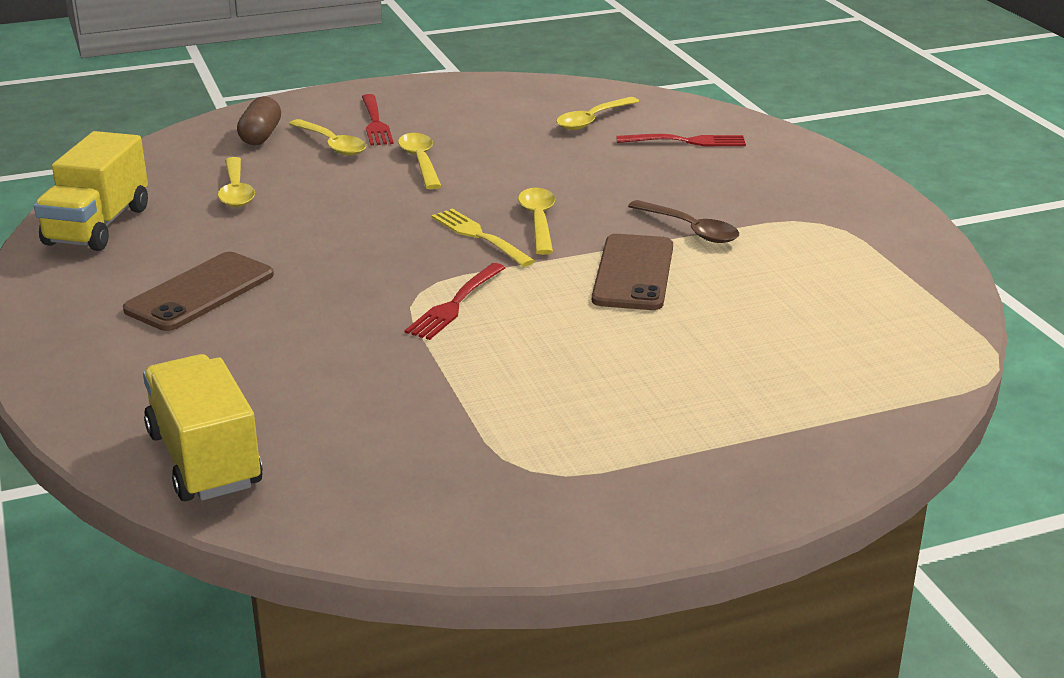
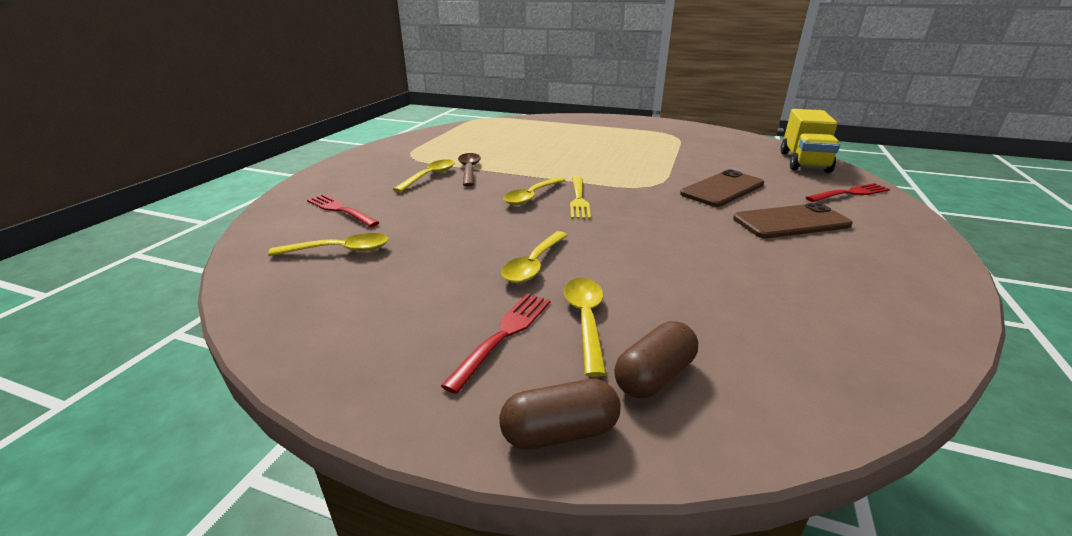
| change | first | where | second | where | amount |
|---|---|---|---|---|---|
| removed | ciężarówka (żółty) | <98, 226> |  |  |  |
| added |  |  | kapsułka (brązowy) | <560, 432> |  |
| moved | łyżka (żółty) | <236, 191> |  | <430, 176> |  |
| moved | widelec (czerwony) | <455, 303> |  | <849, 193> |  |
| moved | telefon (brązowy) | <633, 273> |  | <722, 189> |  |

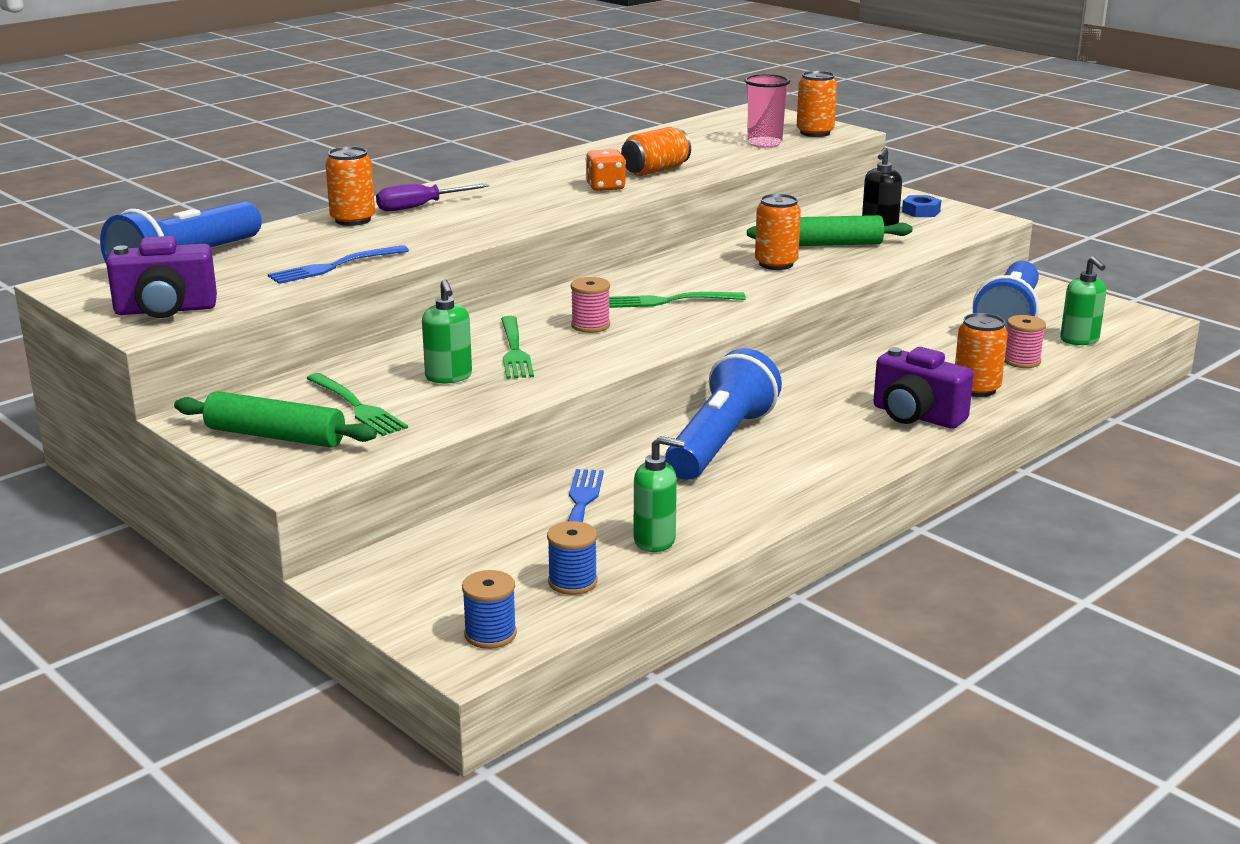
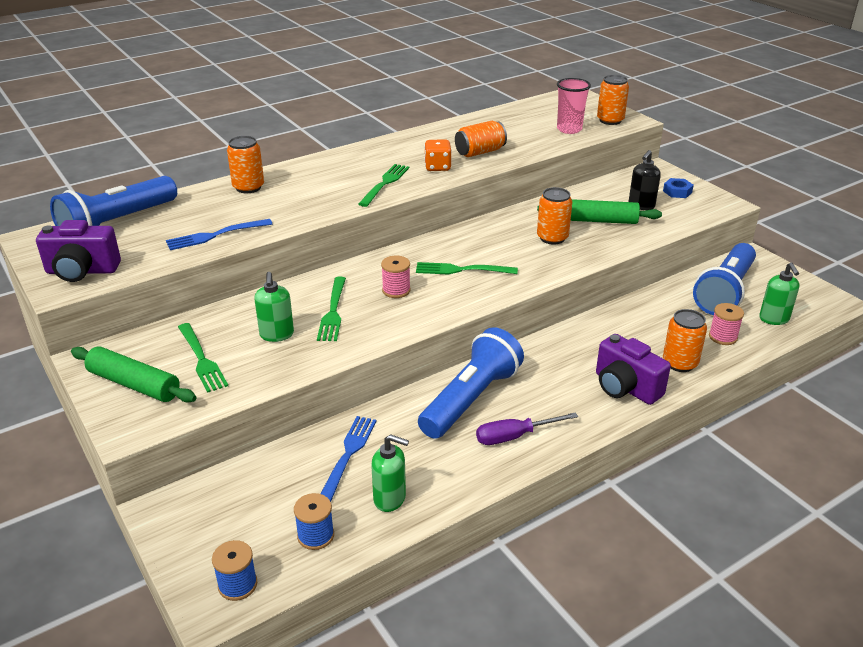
| change | first | where | second | where | amount |
|---|---|---|---|---|---|
| added |  |  | widelec (zielony) | <385, 184> |  |
| moved | śrubokręt (fioletowy) | <420, 207> |  | <514, 436> |  |

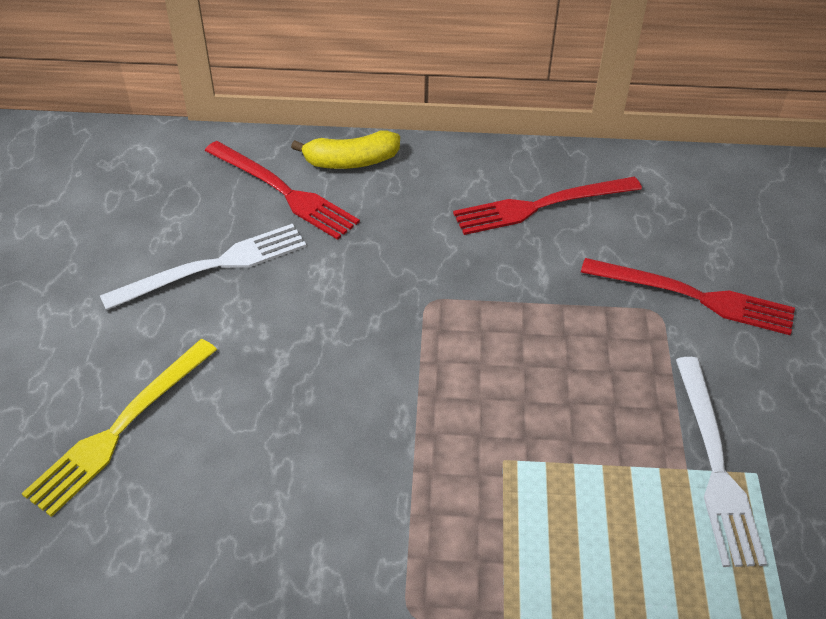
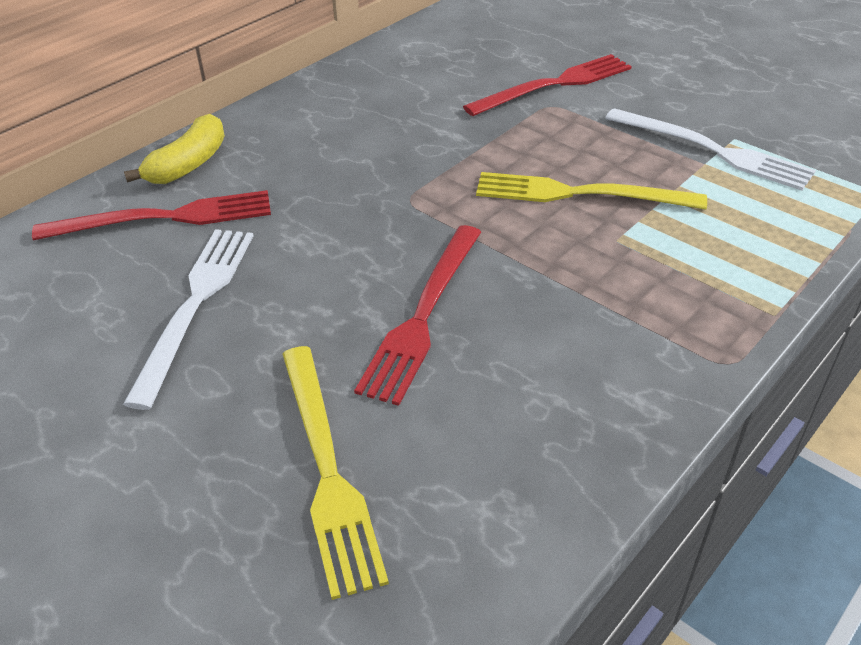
| change | first | where | second | where | amount |
|---|---|---|---|---|---|
| added |  |  | widelec (żółty) | <579, 194> |  |
| moved | widelec (czerwony) | <541, 206> |  | <423, 315> |  |

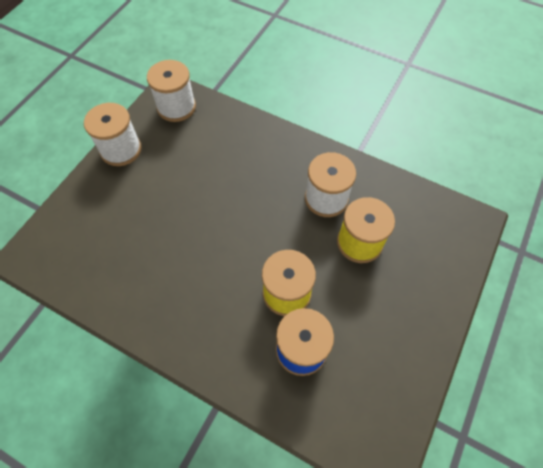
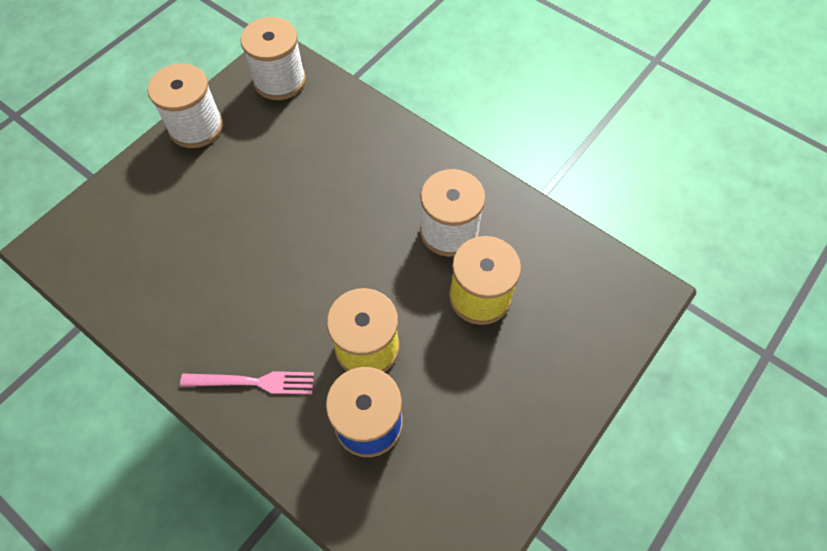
| change | first | where | second | where | amount |
|---|---|---|---|---|---|
| added |  |  | widelec (różowy) | <253, 382> |  |

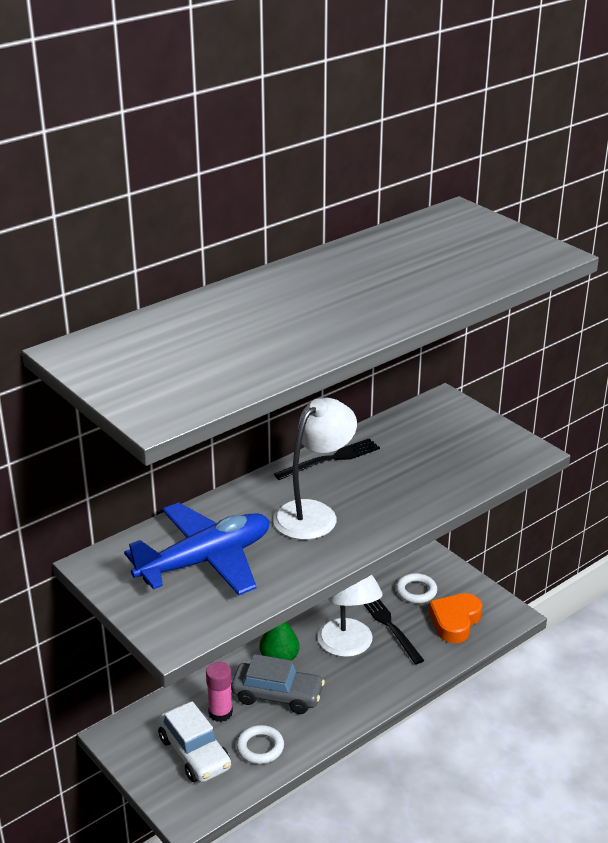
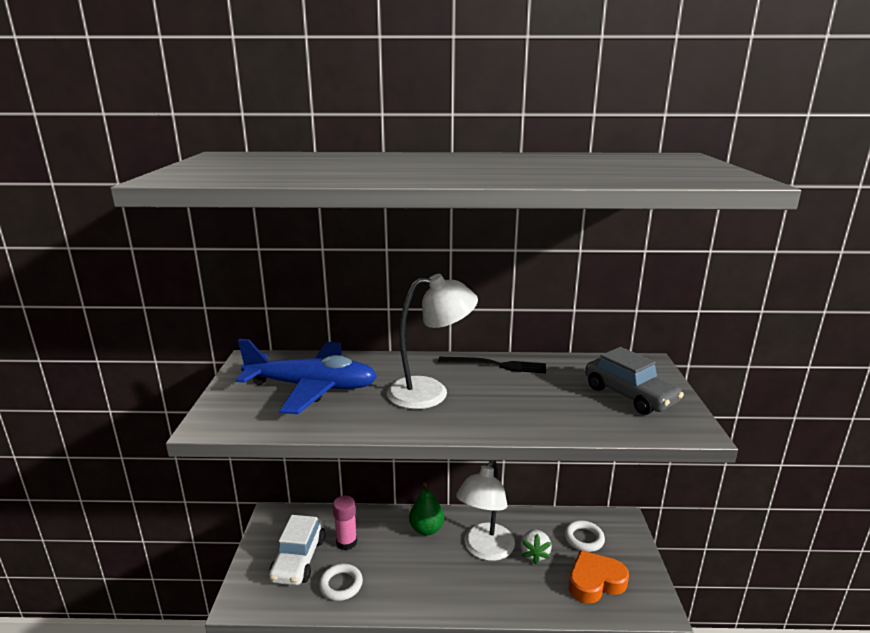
| change | first | where | second | where | amount |
|---|---|---|---|---|---|
| moved | samochód (szary) | <277, 695> |  | <629, 395> |  |
| replaced | widelec (czarny) | <390, 626> | truskawka (biały) | <534, 554> |  |

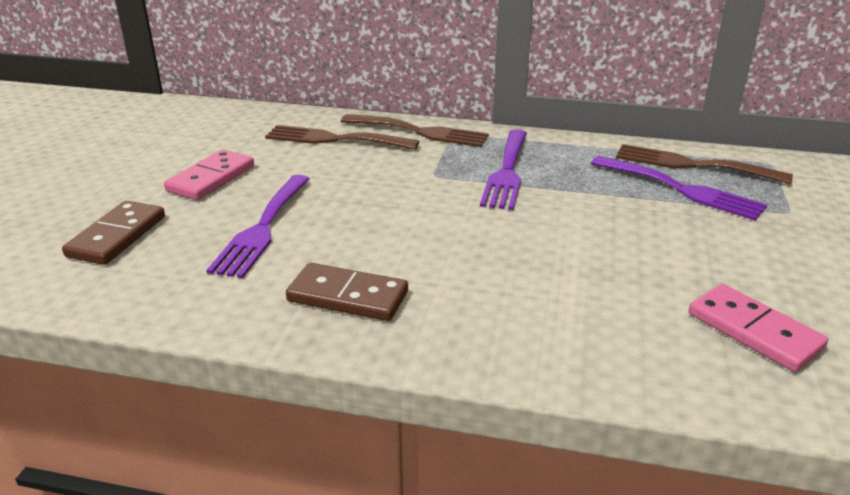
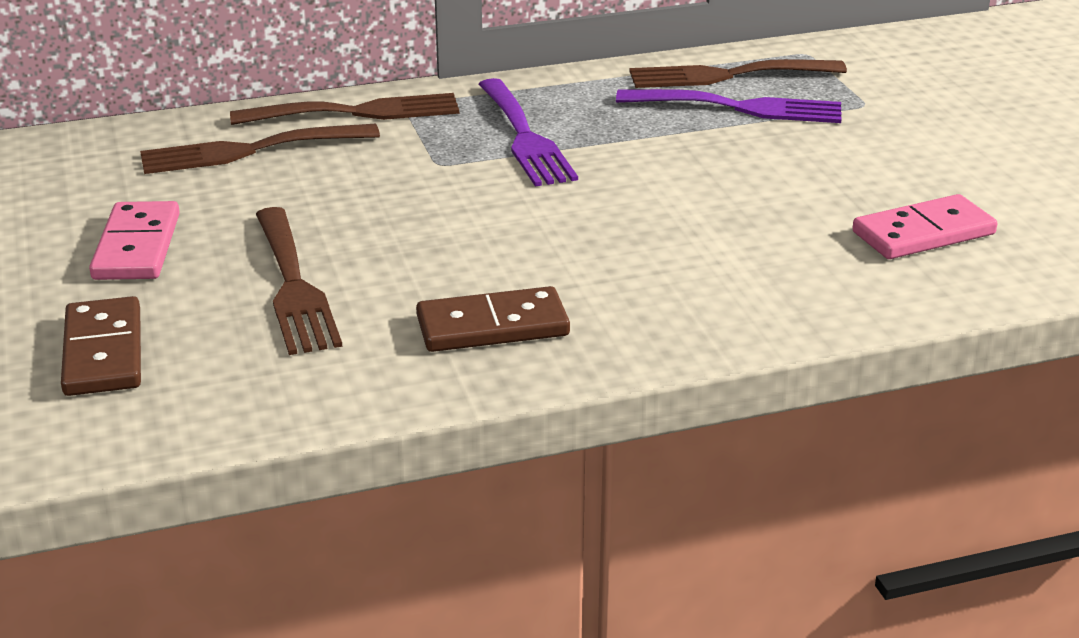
| change | first | where | second | where | amount |
|---|---|---|---|---|---|
| recoloured | widelec (fioletowy) | <262, 228> | widelec (brązowy) | <294, 286> |  |
| turned | kostka domina (różowy) | <754, 331> |  | <923, 233> | 45 degrees counterclockwise |

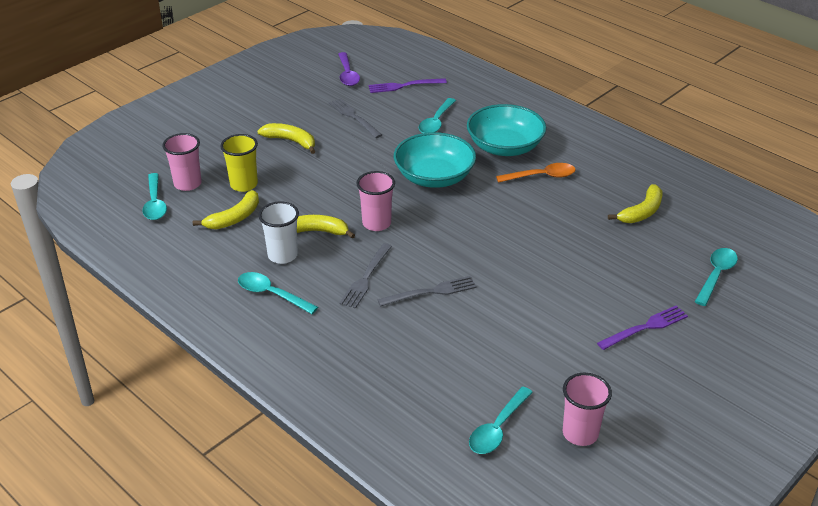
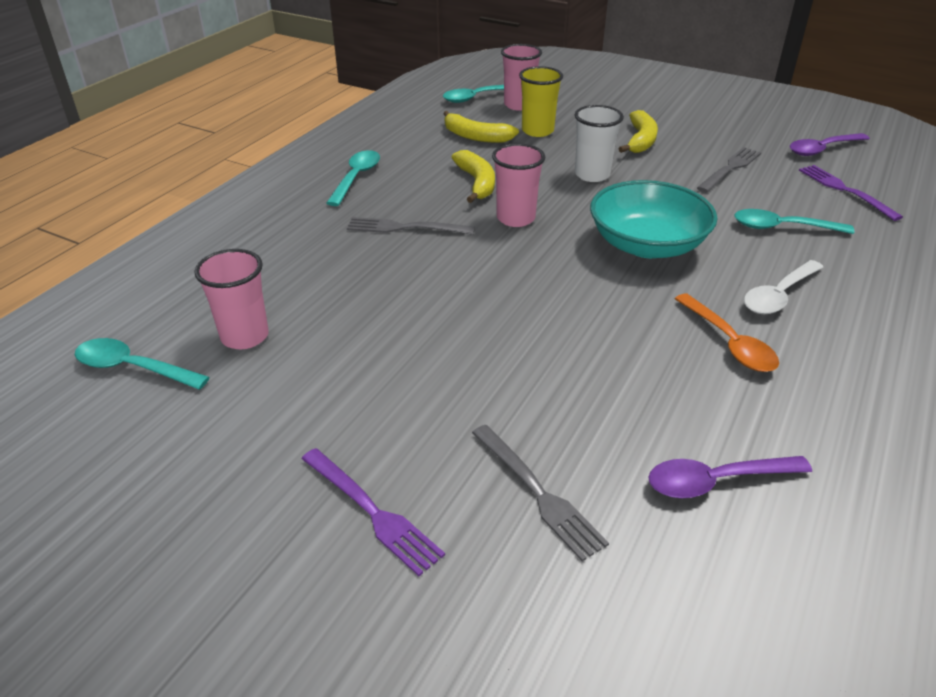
| change | first | where | second | where | amount |
|---|---|---|---|---|---|
| removed | łyżka (turkusowy) | <716, 275> |  |  |  |
| moved | szklanka (biały) | <282, 255> |  | <592, 175> |  |
| moved | widelec (szary) | <431, 291> |  | <539, 494> |  |
| moved | szklanka (różowy) | <580, 433> |  | <245, 336> |  |
| replaced | miska (turkusowy) | <504, 147> | łyżka (biały) | <778, 295> |  |
| replaced | banan (żółty) | <642, 212> | łyżka (fioletowy) | <716, 481> |  |

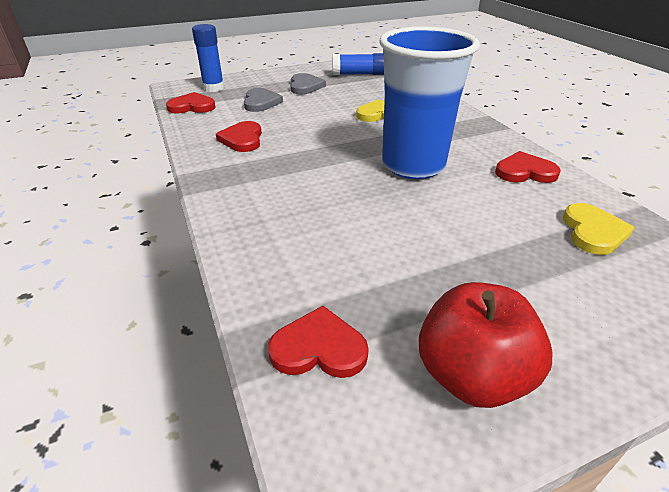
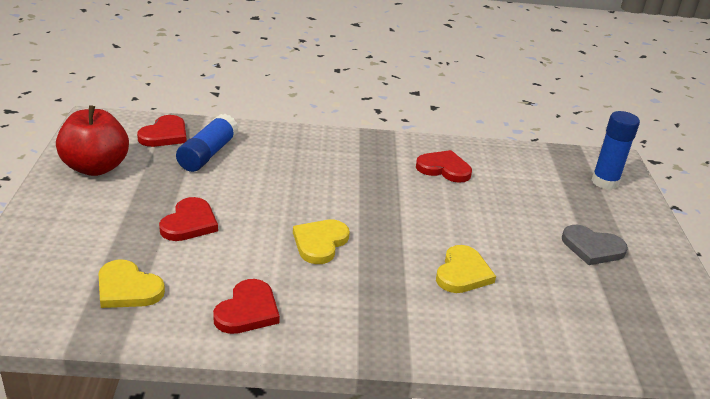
| change | first | where | second | where | amount |
|---|---|---|---|---|---|
| removed | serce (szary) | <261, 102> |  |  |  |
| moved | serce (czerwony) | <192, 106> |  | <189, 223> |  |
| moved | klej w sztyfcie (niebieski) | <359, 74> |  | <208, 154> |  |
| replaced | szklanka (niebieski) | <413, 165> | serce (żółty) | <320, 243> |  |

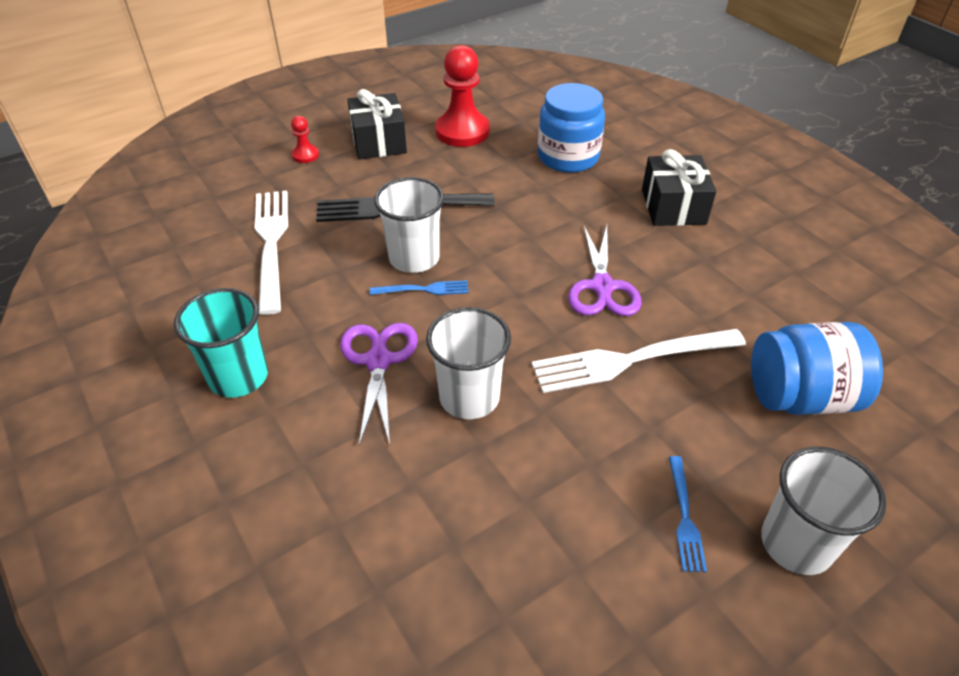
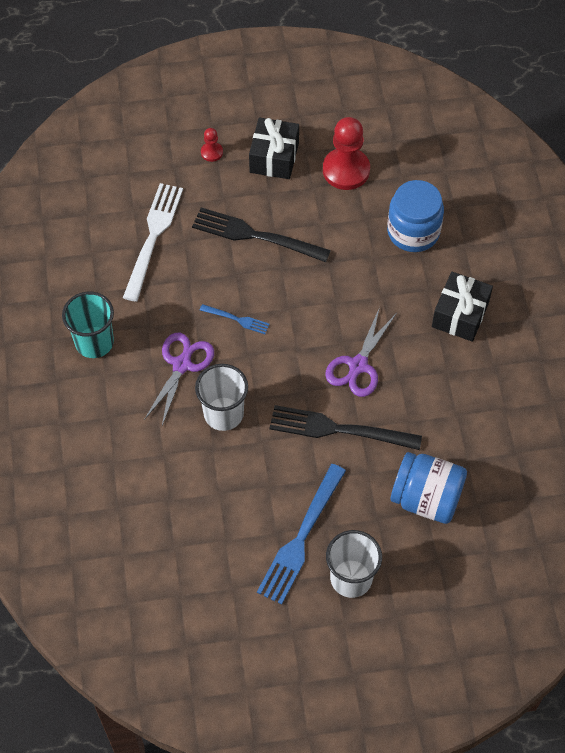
| change | first | where | second | where | amount |
|---|---|---|---|---|---|
| removed | szklanka (biały) | <414, 258> |  |  |  |
| recoloured | widelec (biały) | <630, 360> | widelec (czarny) | <338, 429> |  |
| resized | widelec (niebieski) | <685, 517> |  | <301, 538> | x2.03 |

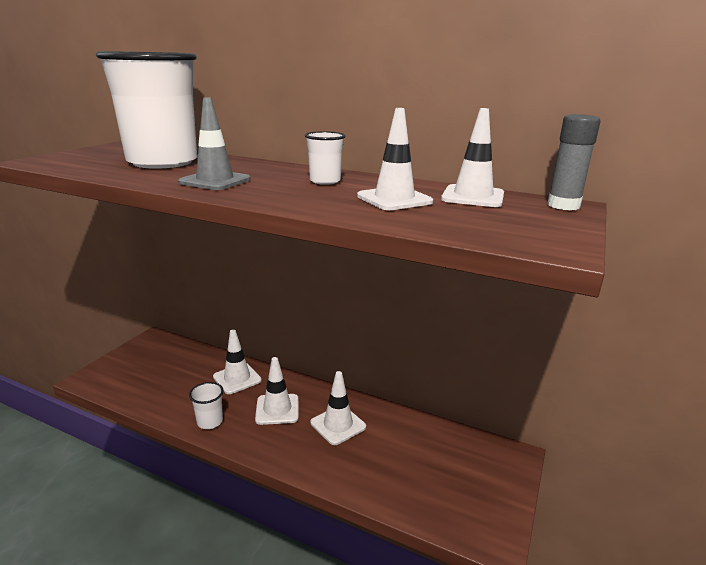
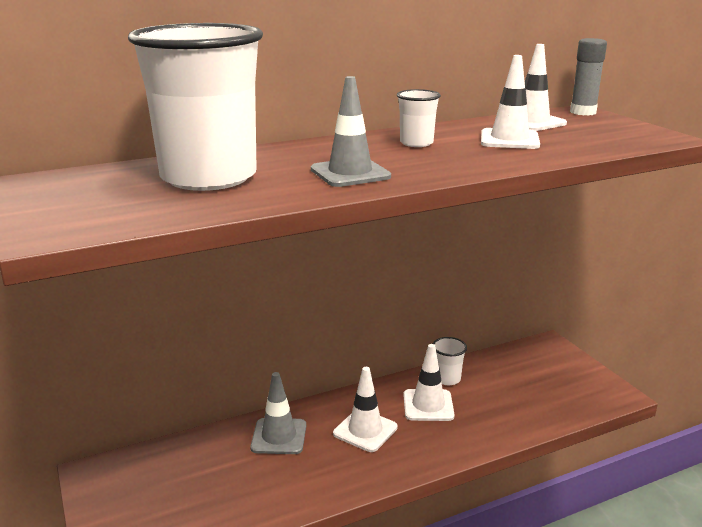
| change | first | where | second | where | amount |
|---|---|---|---|---|---|
| moved | szklanka (biały) | <210, 421> |  | <447, 379> |  |
| recoloured | pachołek (biały) | <237, 378> | pachołek (szary) | <279, 436> |  |

